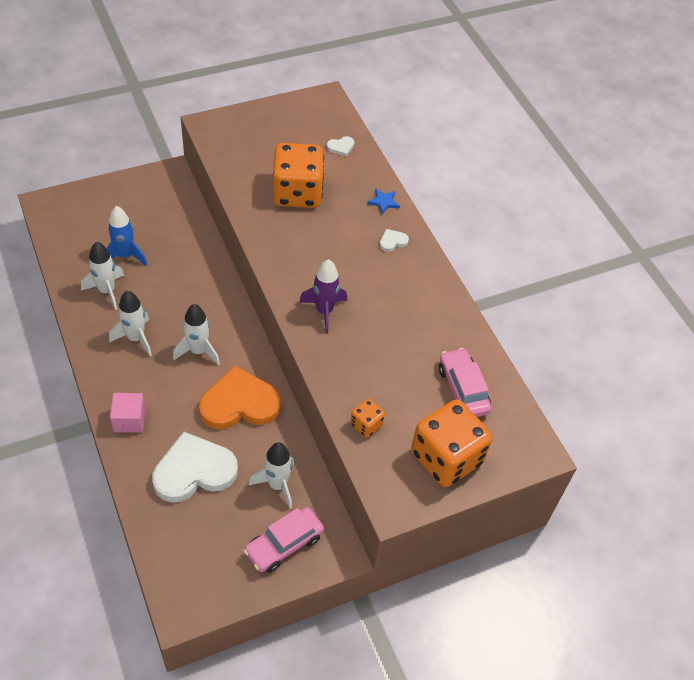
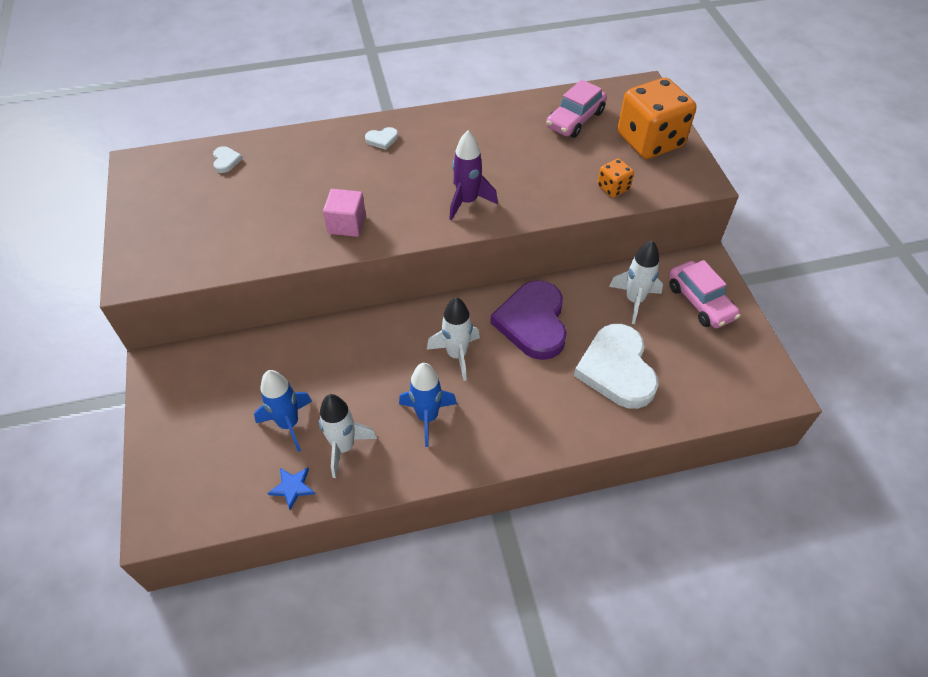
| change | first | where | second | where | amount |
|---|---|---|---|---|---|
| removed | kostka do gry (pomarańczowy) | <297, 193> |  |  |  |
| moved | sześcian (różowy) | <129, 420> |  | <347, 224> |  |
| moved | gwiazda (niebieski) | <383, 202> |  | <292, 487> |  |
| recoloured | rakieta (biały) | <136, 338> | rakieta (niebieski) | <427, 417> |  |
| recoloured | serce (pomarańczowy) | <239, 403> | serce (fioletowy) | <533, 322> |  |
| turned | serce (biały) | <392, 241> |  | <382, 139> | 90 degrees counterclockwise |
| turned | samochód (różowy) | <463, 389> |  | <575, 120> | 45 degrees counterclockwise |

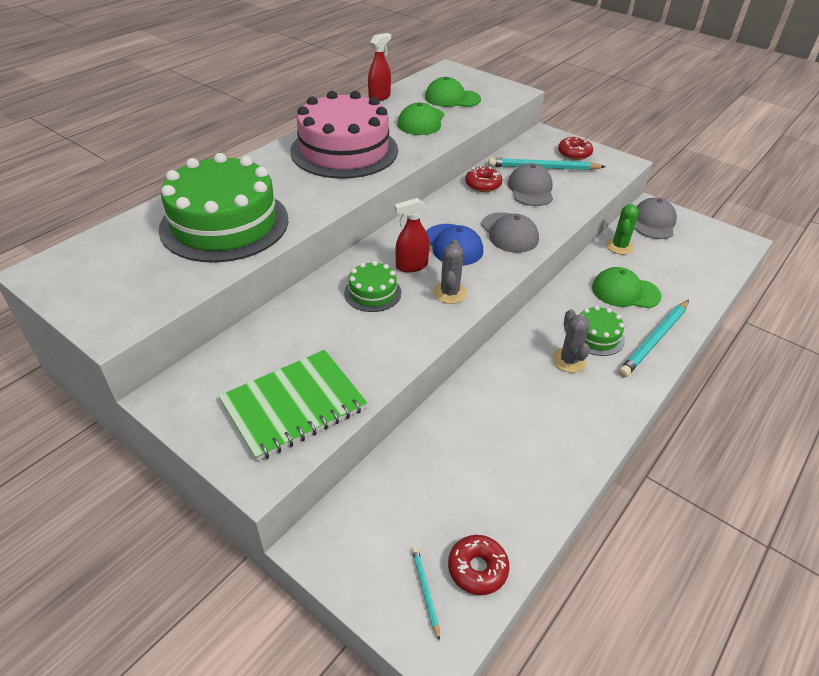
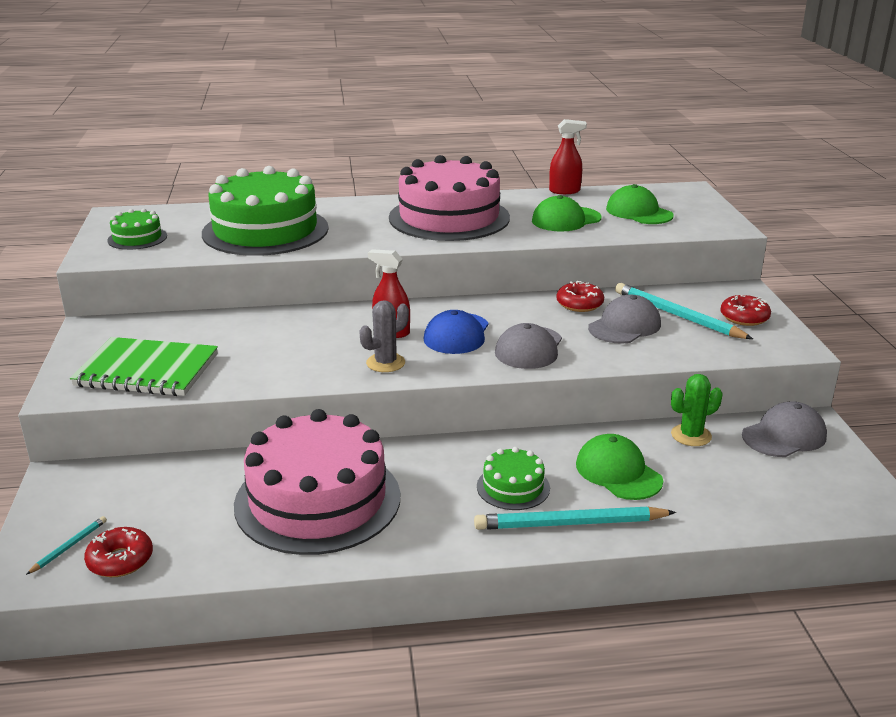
| change | first | where | second | where | amount |
|---|---|---|---|---|---|
| removed | kaktus (szary) | <568, 360> |  |  |  |
| added |  |  | tort (różowy) | <318, 500> |  |
| moved | tort (zielony) | <372, 293> |  | <137, 238> |  |

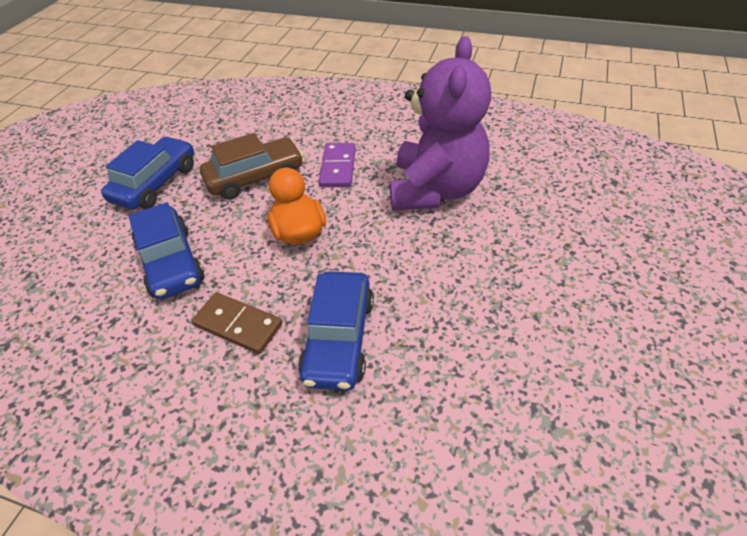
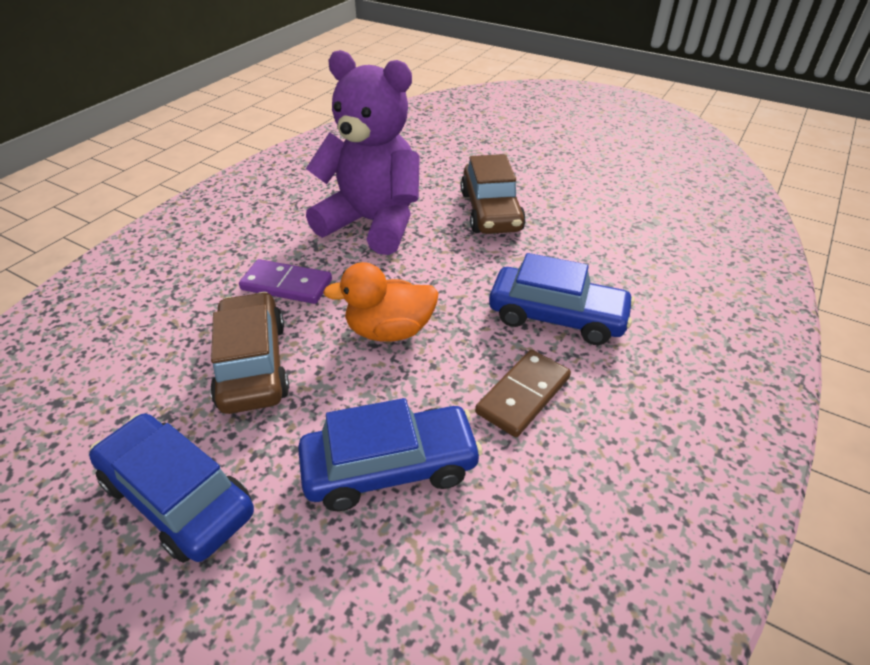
| change | first | where | second | where | amount |
|---|---|---|---|---|---|
| added |  |  | samochód (brązowy) | <491, 211> |  |

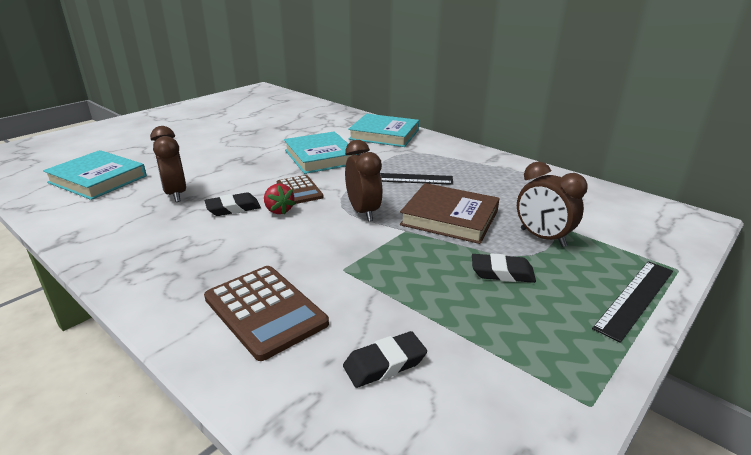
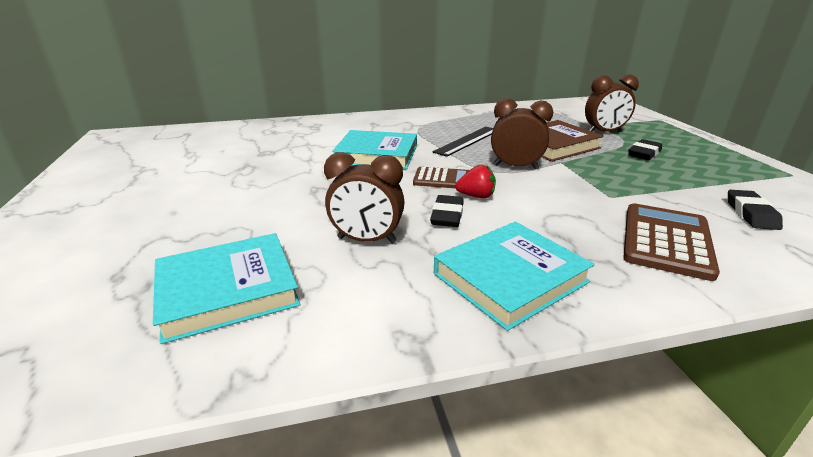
| change | first | where | second | where | amount |
|---|---|---|---|---|---|
| removed | linijka (czarny) | <635, 298> |  |  |  |
| moved | książka (turkusowy) | <384, 134> |  | <510, 278> |  |
| turned | kalkulator (brązowy) | <265, 311> |  | <666, 241> | 60 degrees counterclockwise |

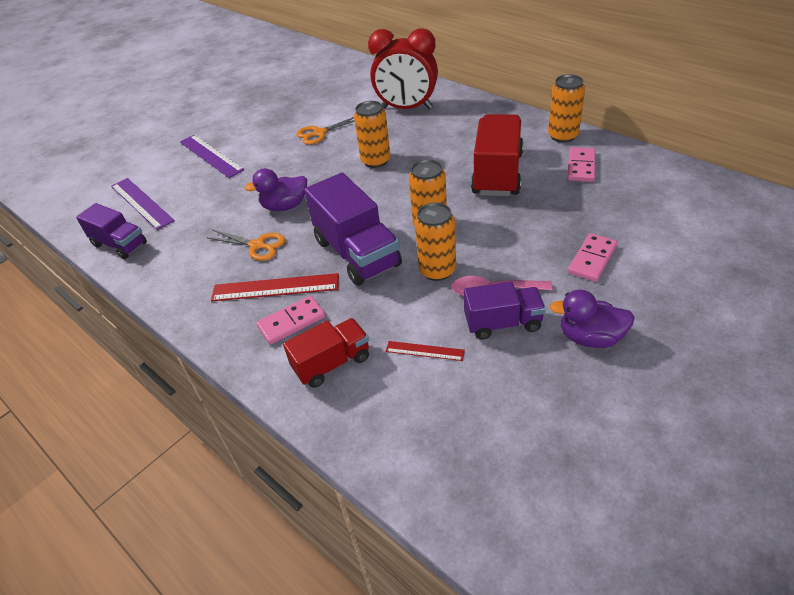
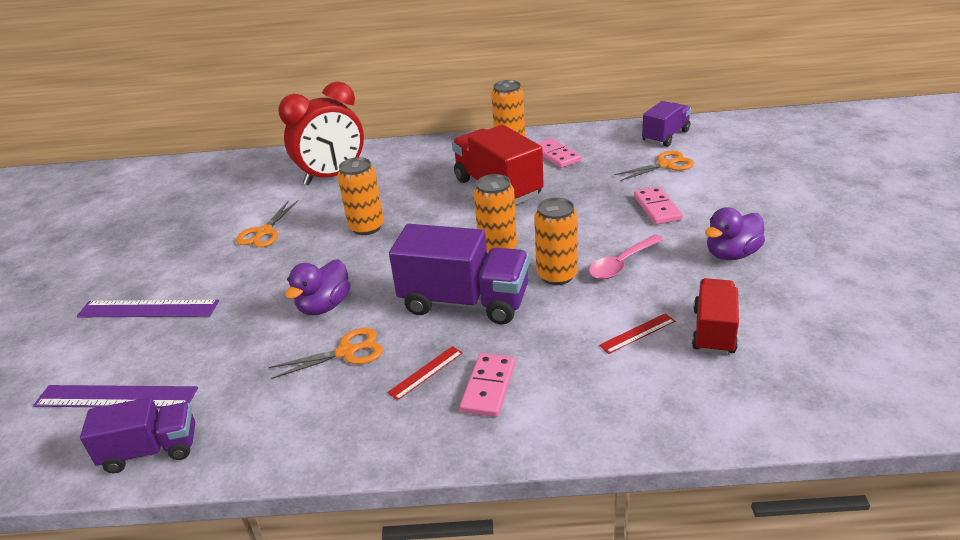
| change | first | where | second | where | amount |
|---|---|---|---|---|---|
| added |  |  | nożyczki (pomarańczowy) | <665, 165> |  |
| moved | ciężarówka (czerwony) | <332, 363> |  | <713, 331> |  |
| moved | ciężarówka (fioletowy) | <503, 323> |  | <665, 136> |  |
| resized | linijka (czerwony) | <275, 287> |  | <426, 372> | x0.54 |

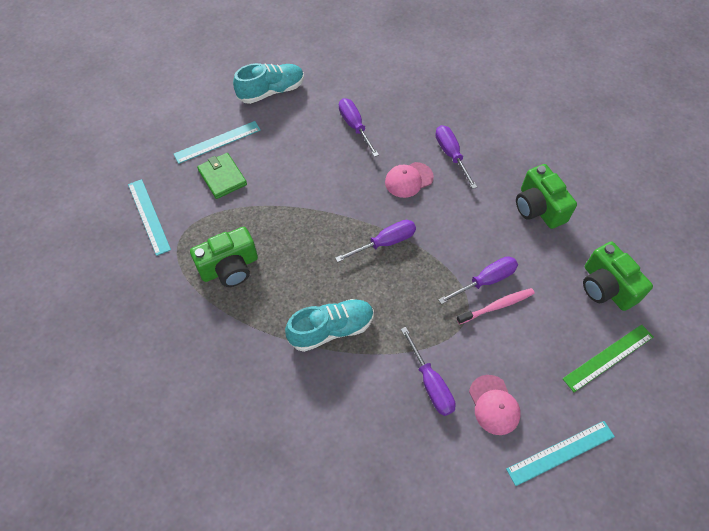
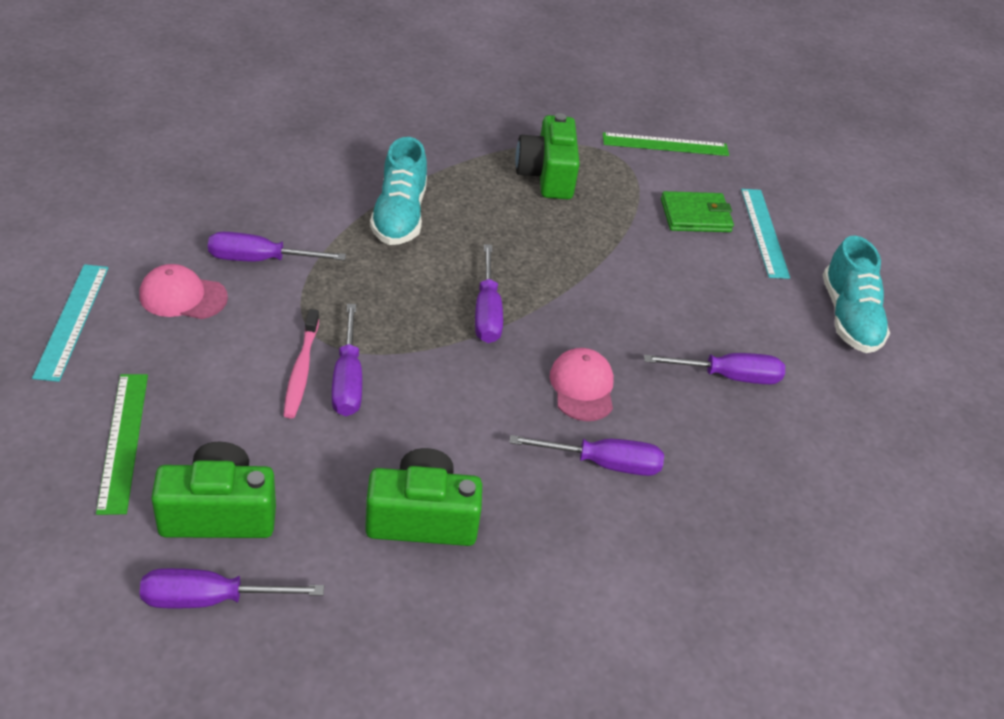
| change | first | where | second | where | amount |
|---|---|---|---|---|---|
| added |  |  | śrubokręt (fioletowy) | <210, 599> |  |
| recoloured | linijka (turkusowy) | <149, 216> | linijka (zielony) | <665, 144> |  |

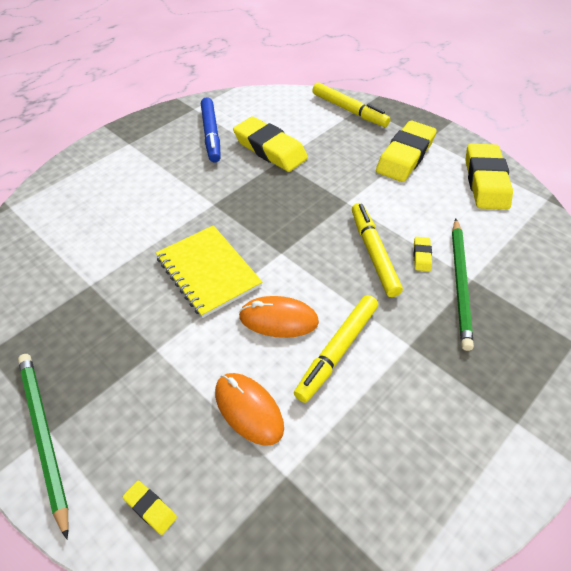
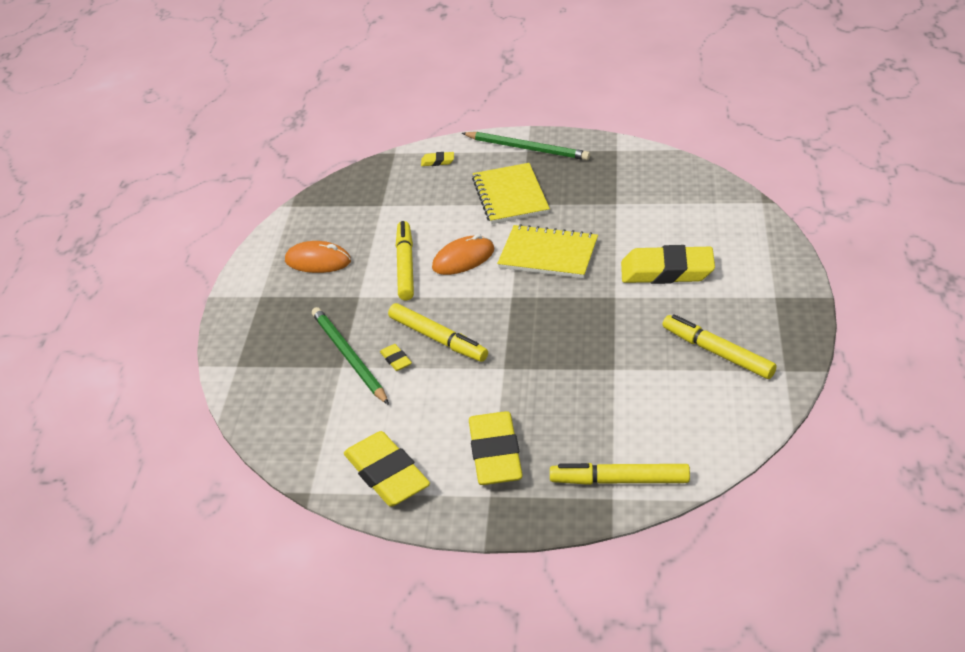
| change | first | where | second | where | amount |
|---|---|---|---|---|---|
| added |  |  | zeszyt (żółty) | <510, 196> |  |
| moved | myszka (pomarańczowy) | <248, 409> |  | <318, 261> |  |
| moved | gumka do mazania (żółty) | <270, 149> |  | <667, 271> |  |
| recoloured | flamaster (niebieski) | <211, 134> | flamaster (żółty) | <717, 353> |  |

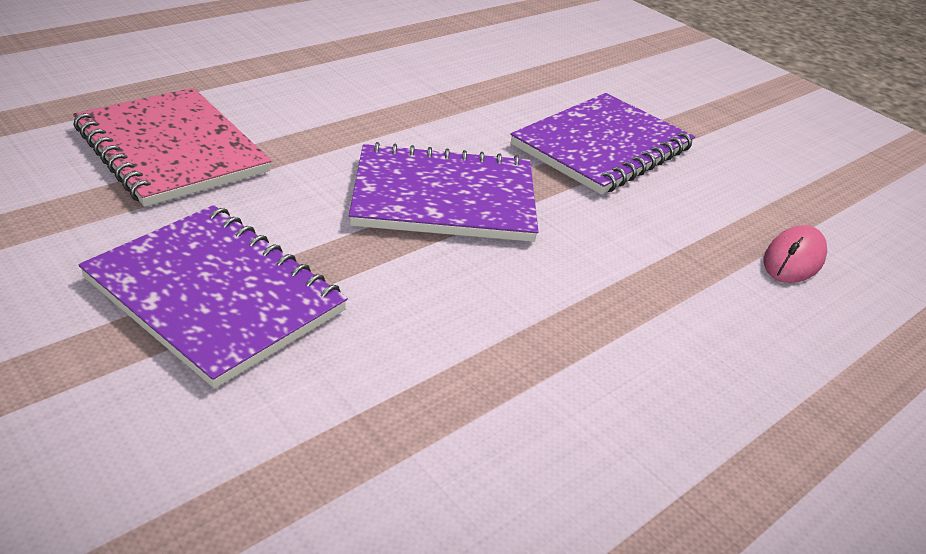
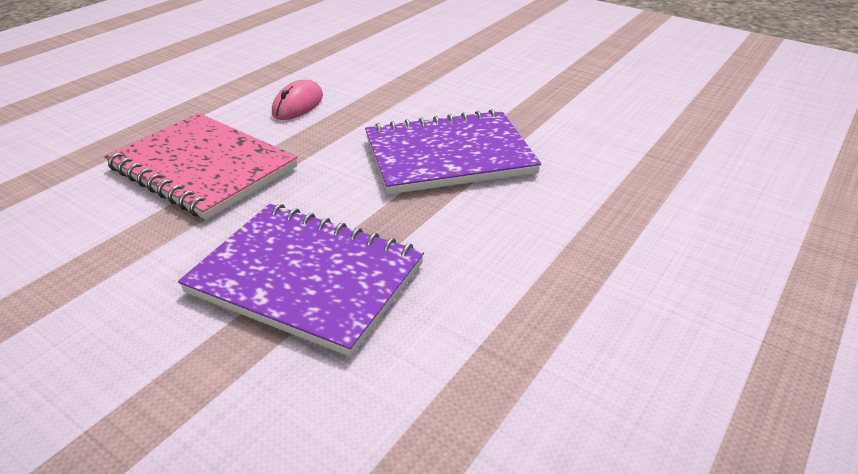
| change | first | where | second | where | amount |
|---|---|---|---|---|---|
| removed | zeszyt (fioletowy) | <602, 147> |  |  |  |
| moved | myszka (różowy) | <793, 259> |  | <298, 105> |  |

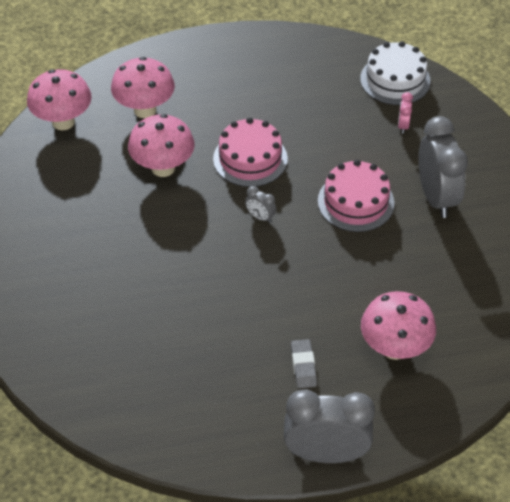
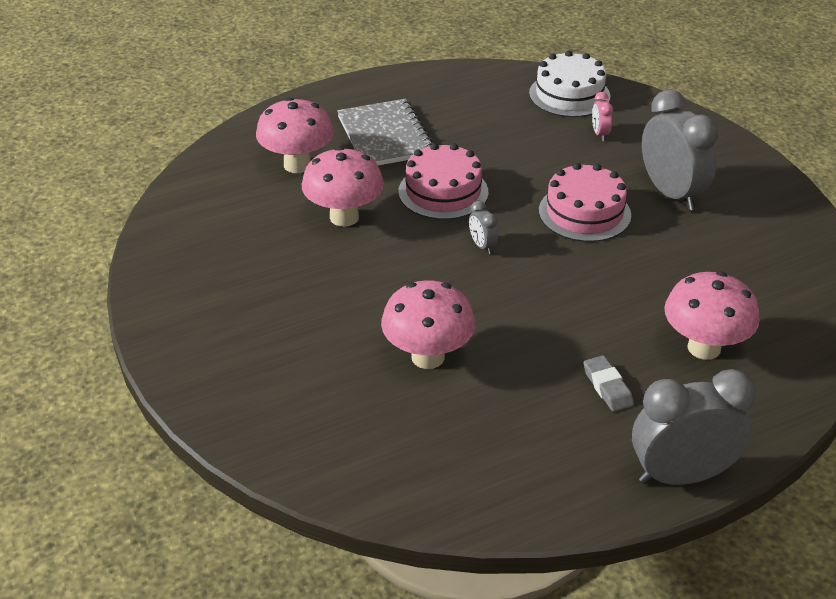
| change | first | where | second | where | amount |
|---|---|---|---|---|---|
| added |  |  | zeszyt (szary) | <385, 136> |  |
| moved | grzyb (różowy) | <63, 122> |  | <428, 357> |  |
| turned | budzik (szary) | <260, 217> |  | <482, 246> | 45 degrees clockwise |

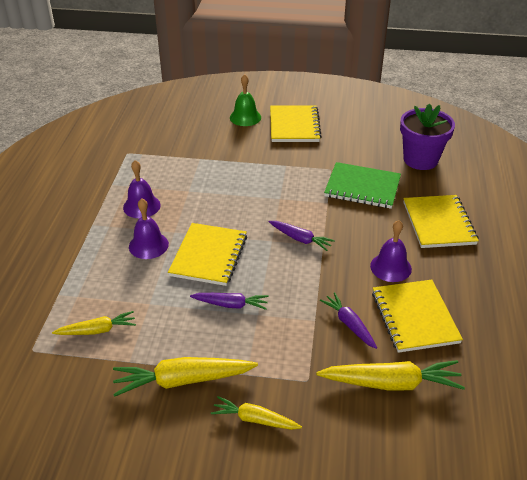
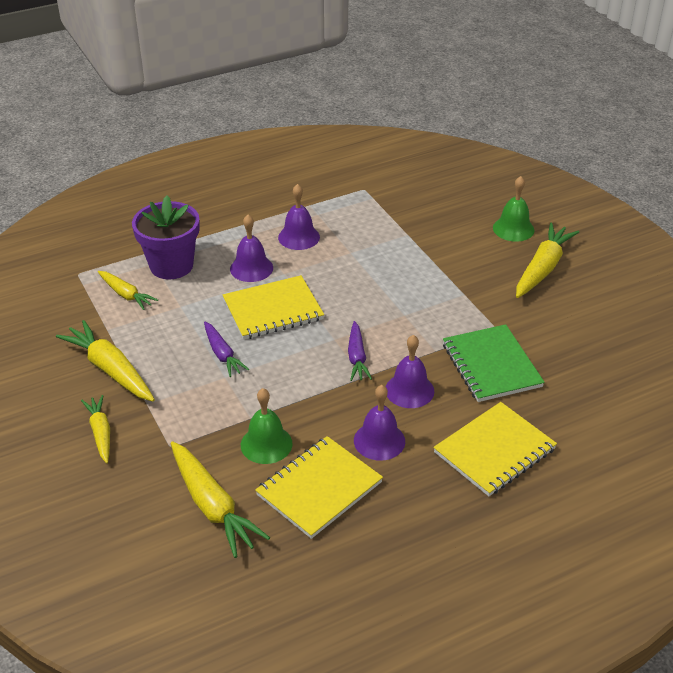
| change | first | where | second | where | amount |
|---|---|---|---|---|---|
| added |  |  | dzwonek (fioletowy) | <409, 390> |  |
| moved | doniczka (fioletowy) | <420, 160> |  | <171, 266> |  |
| replaced | zeszyt (żółty) | <294, 126> | marchewka (żółty) | <542, 268> |  |
| replaced | marchewka (fioletowy) | <349, 324> | dzwonek (zielony) | <266, 444> |  |

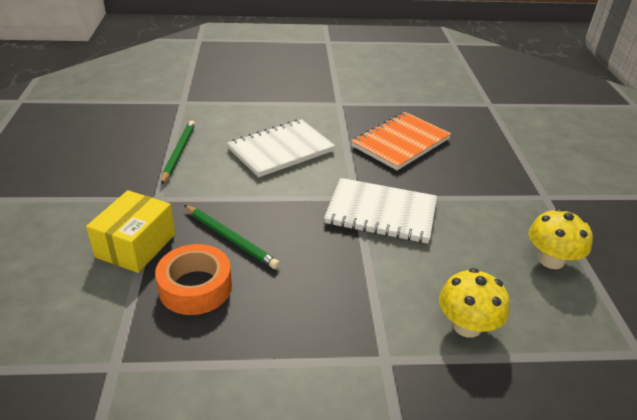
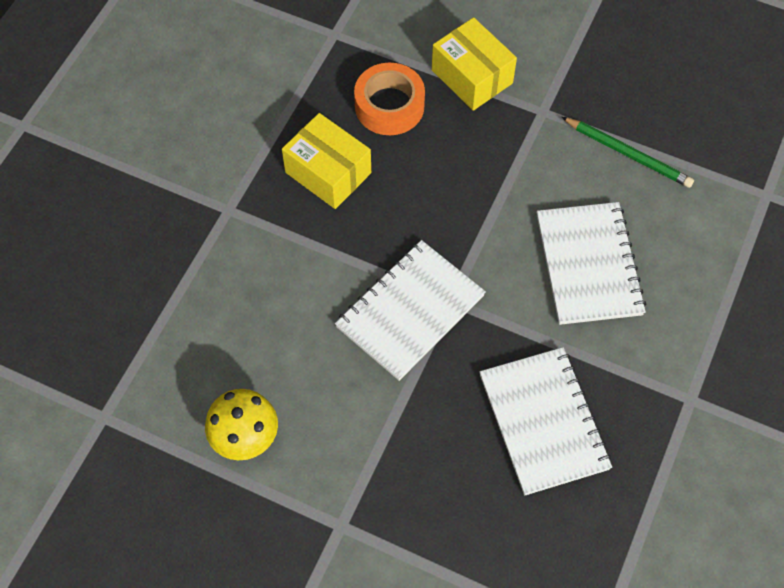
| change | first | where | second | where | amount |
|---|---|---|---|---|---|
| removed | ołówek (zielony) | <231, 238> |  |  |  |
| removed | grzyb (żółty) | <467, 325> |  |  |  |
| added |  |  | pudełko (żółty) | <328, 172> |  |
| recoloured | zeszyt (pomarańczowy) | <400, 142> | zeszyt (biały) | <543, 422> |  |

